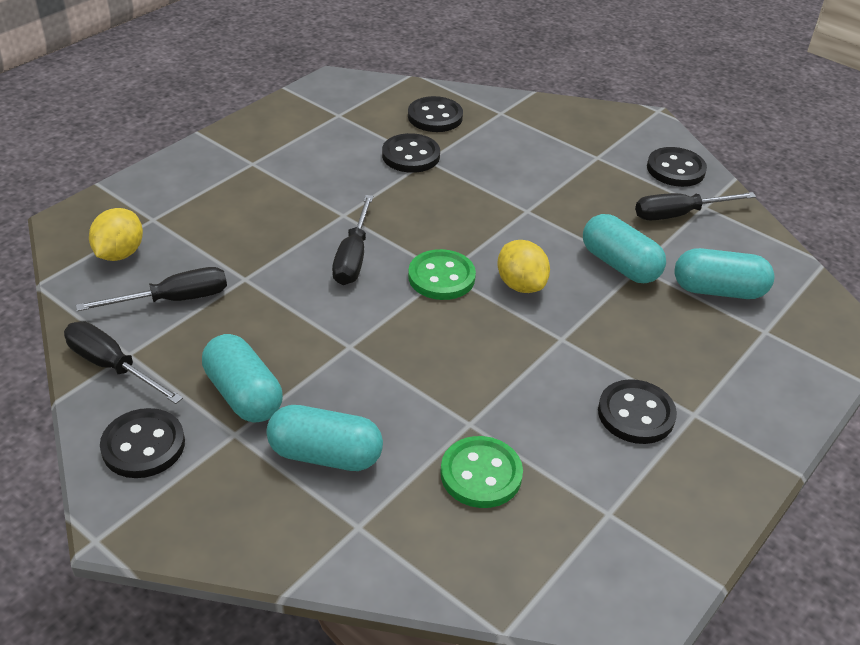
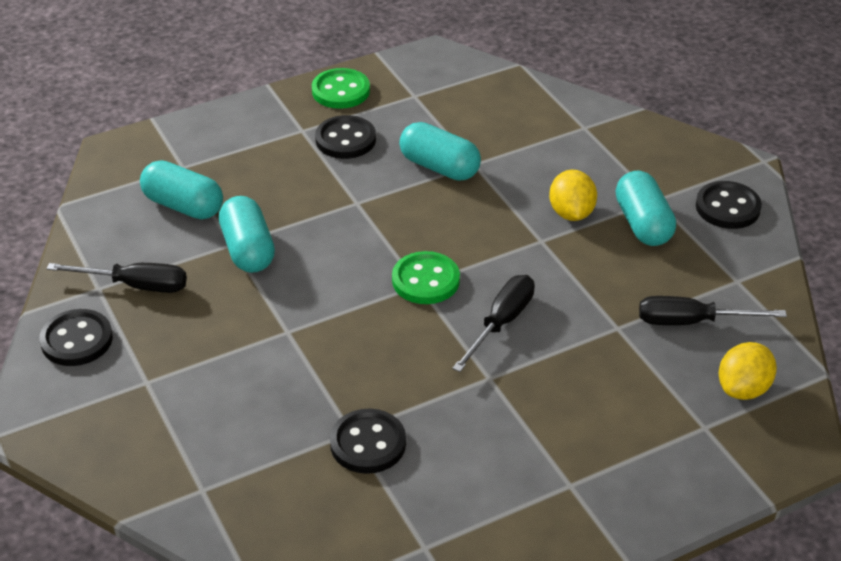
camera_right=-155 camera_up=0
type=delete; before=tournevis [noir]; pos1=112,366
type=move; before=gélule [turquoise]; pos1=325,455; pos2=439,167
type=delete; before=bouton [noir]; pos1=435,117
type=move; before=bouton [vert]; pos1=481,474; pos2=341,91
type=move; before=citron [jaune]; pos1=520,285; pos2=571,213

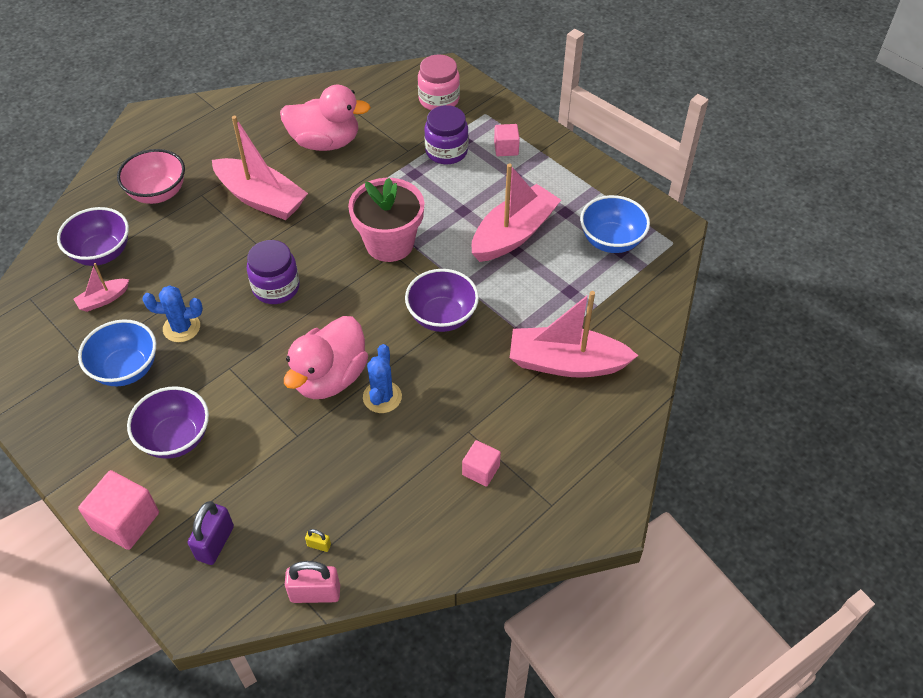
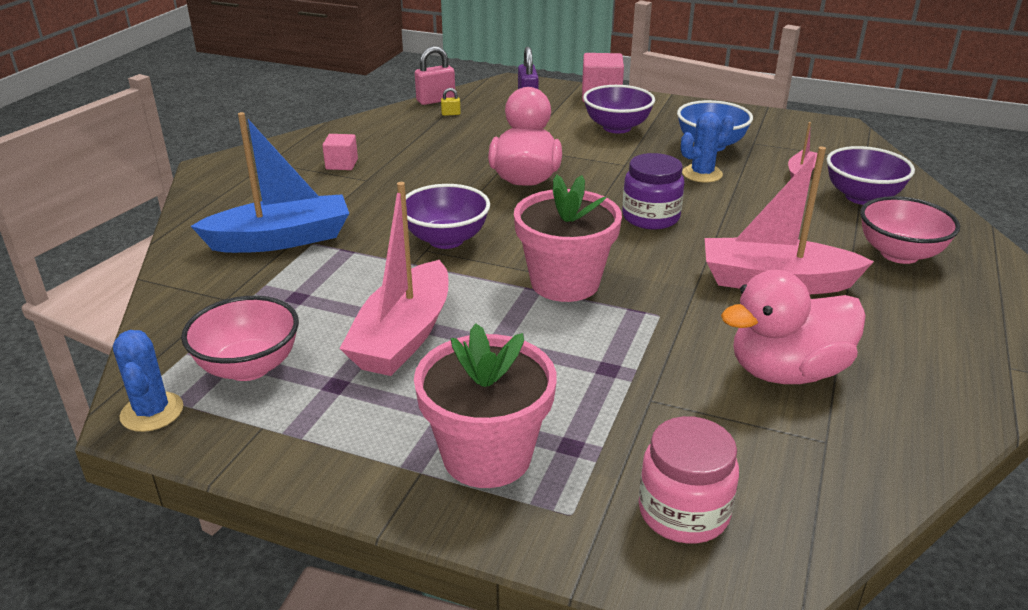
camera_right=155 camera_up=-20
type=move; before=cactus [bleu]; pos1=382,397; pos2=152,412
type=delete; before=bocal [violet]; pos1=446,151
type=replace; before=cube [rose]; after=pot de fleurs [rose]; pos1=506,148; pos2=487,456
type=recolor; before=bateau [rose]; after=bateau [bleu]; pos1=566,363; pos2=281,239
type=recolor; before=bol [bleu]; after=bol [rose]; pos1=611,241; pos2=249,367

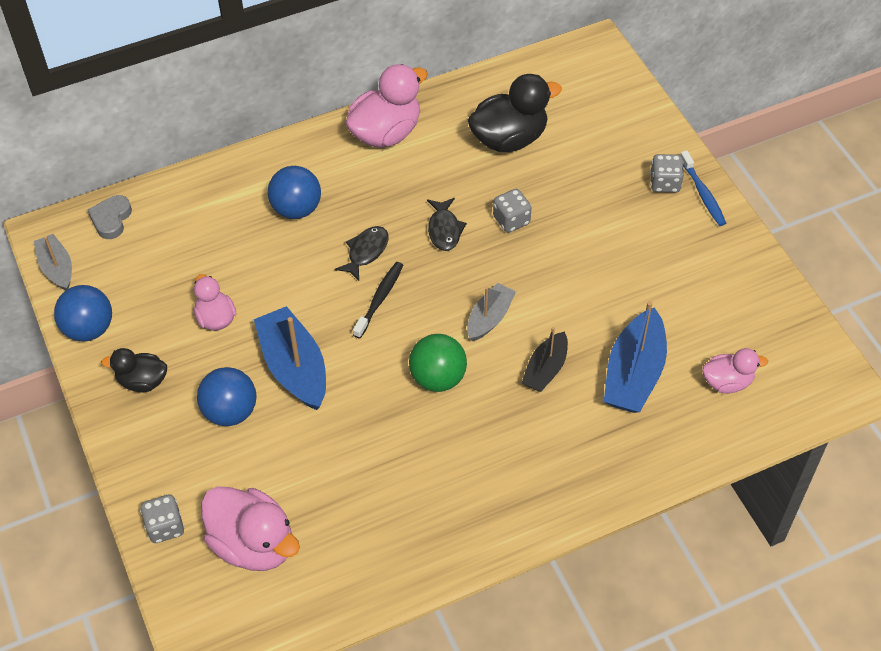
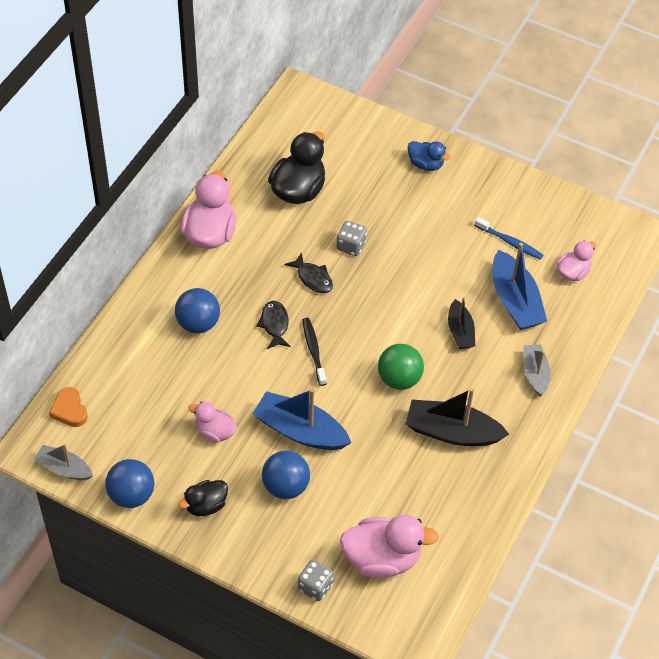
camera_right=-40 camera_up=0
type=recolor; before=cœur [gris]; after=cœur [orange]; pos1=111,219; pos2=69,410
type=move; before=bateau [gris]; pos1=489,318; pos2=535,373
type=replace; before=dé [gris]; after=canard [bleu]; pos1=665,183; pos2=426,164
type=move; before=brosse à dents [bleu]; pos1=702,193; pos2=509,242
type=insert; after=bateau [noir]; pos2=452,432

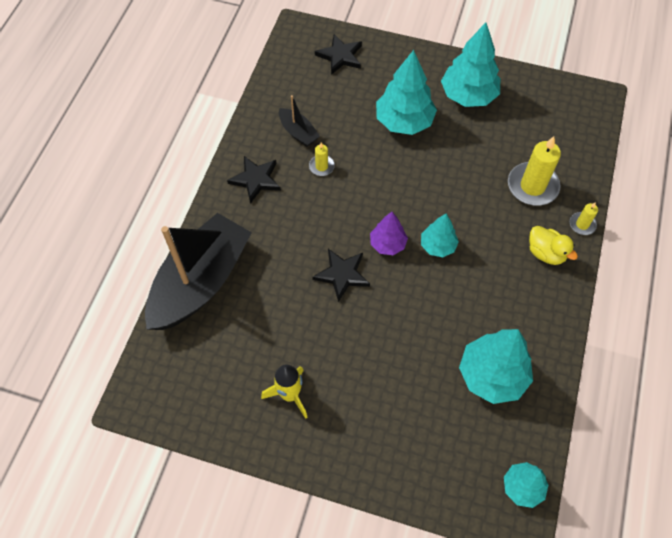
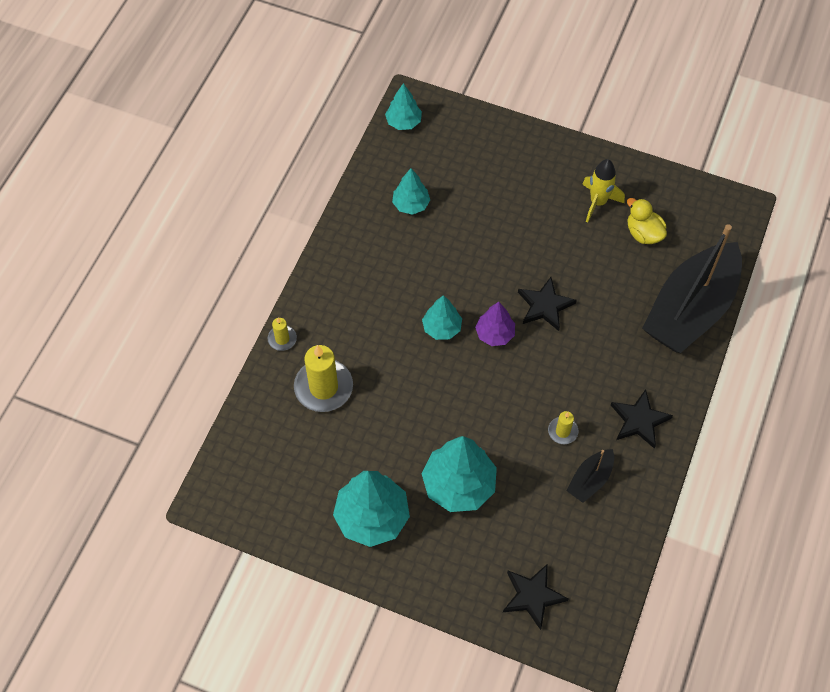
camera_right=-175 camera_up=0
type=rotate; before=bateau [noir]; pos1=298,132; pos2=590,480; turn=-105
type=resize; before=arbre [turquoise]; pos1=492,375; pos2=411,204; scale=0.57
type=move; before=canard [jaune]; pos1=546,253; pos2=643,233

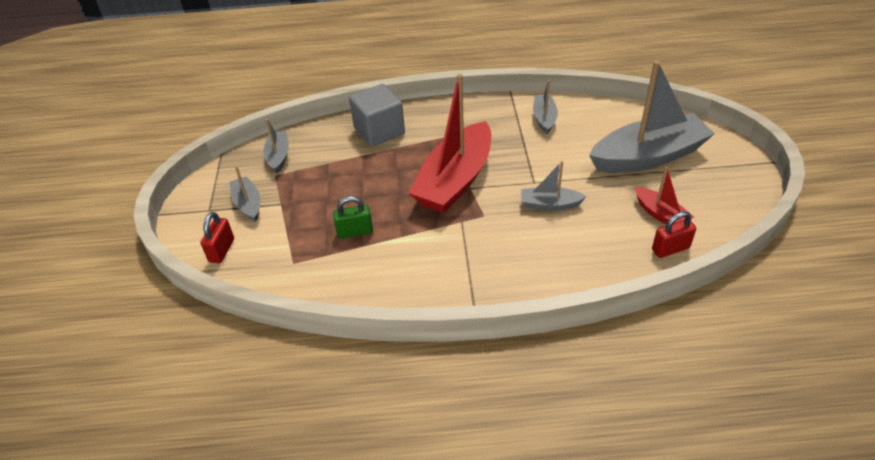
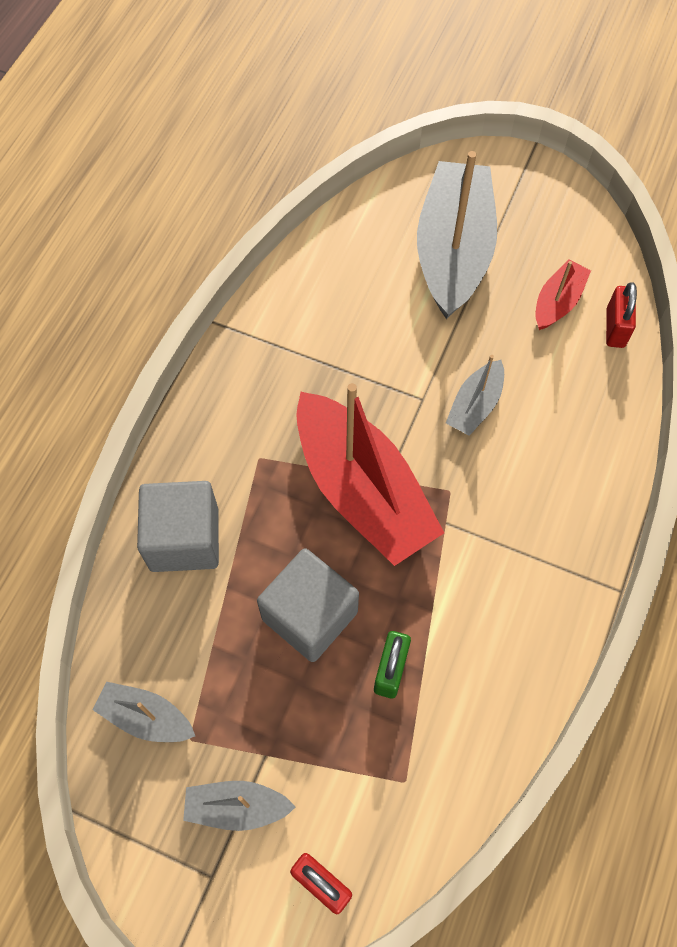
camera_right=-65 camera_up=20
type=delete; before=bateau [gris]; pos1=544,118
type=rotate; before=bateau [rouge]; pos1=661,214; pos2=557,302; turn=-45
type=insert; after=cube [gris]; pos2=309,615

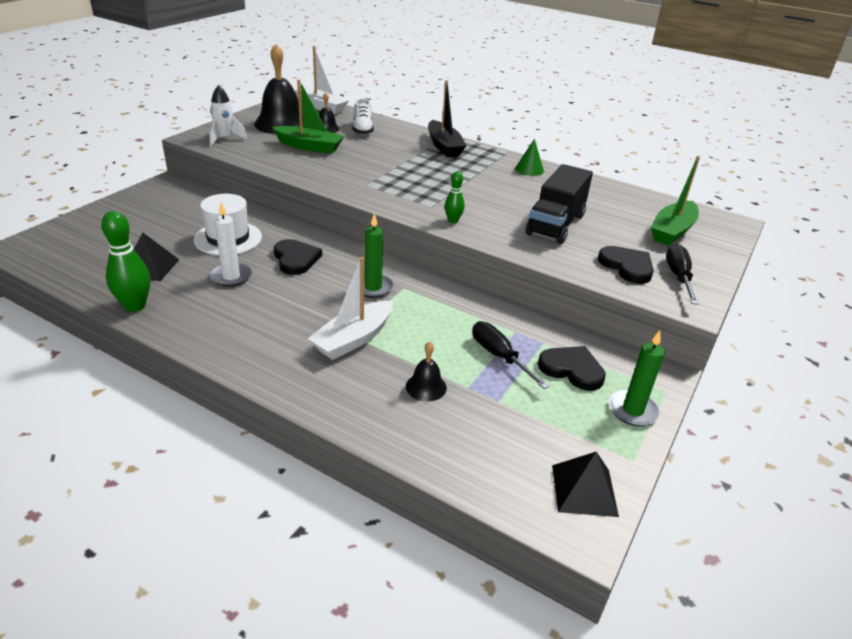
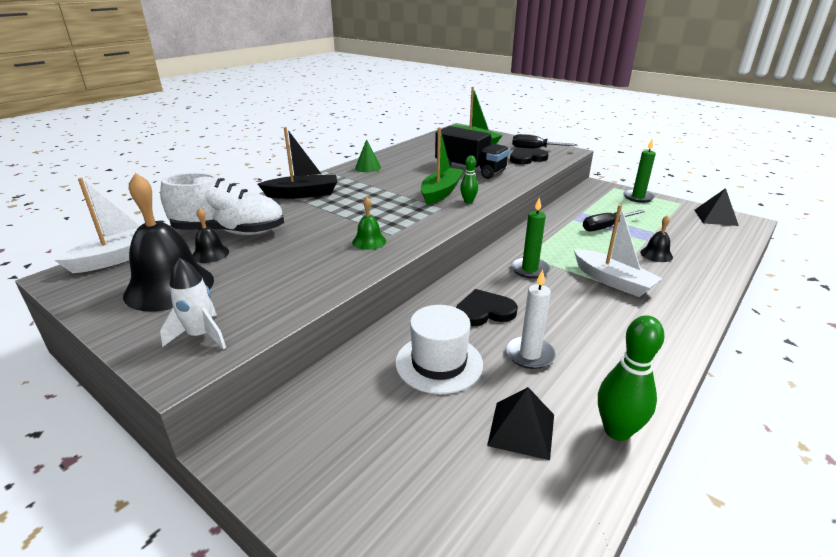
camera_right=-80 camera_up=-5
type=move; before=bateau [vert]; pos1=309,147; pos2=441,192
type=resize; before=chaussure [blanc]; pos1=362,129; pos2=229,232; scale=1.81
type=delete; before=cœur [noir]; pos1=572,369
type=insert; after=cloche [vert]; pos2=369,241

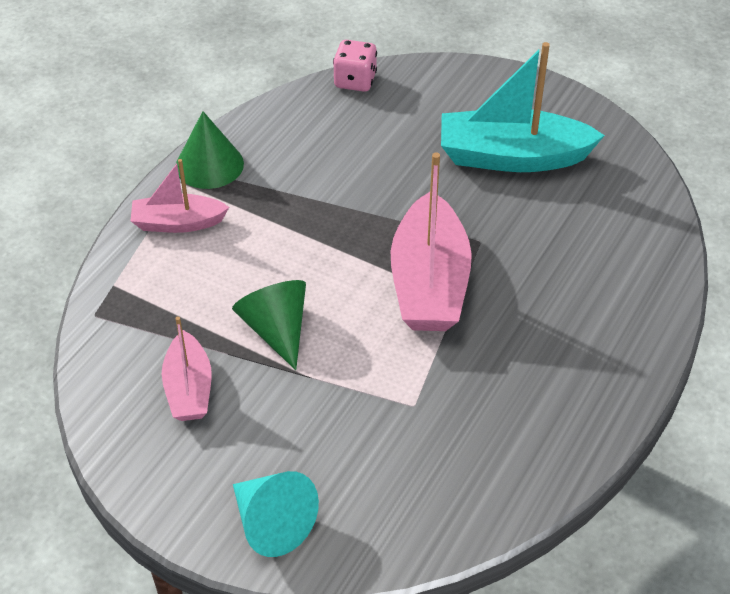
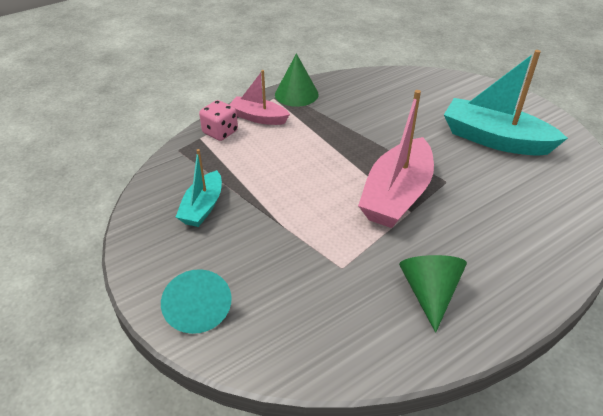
camera_right=25 camera_up=-5
type=recolor; before=bateau [rose]; after=bateau [turquoise]; pos1=189,389; pos2=202,207
type=move; before=cône [vert]; pos1=276,330; pos2=429,293
type=move; before=dé [rose]; pos1=355,81; pos2=220,132

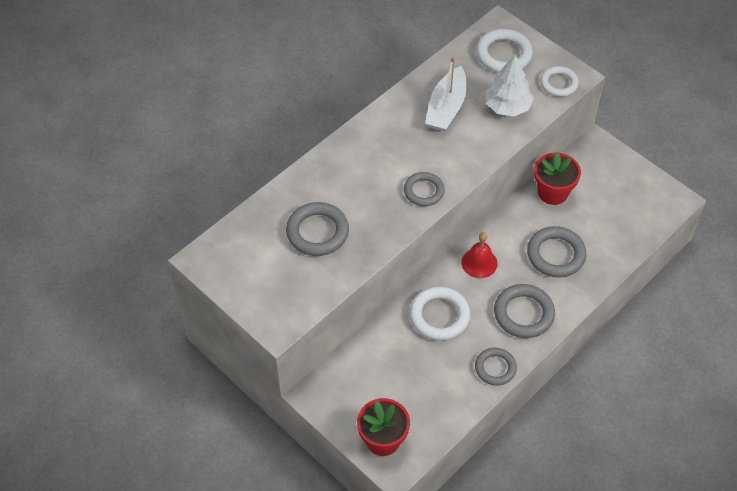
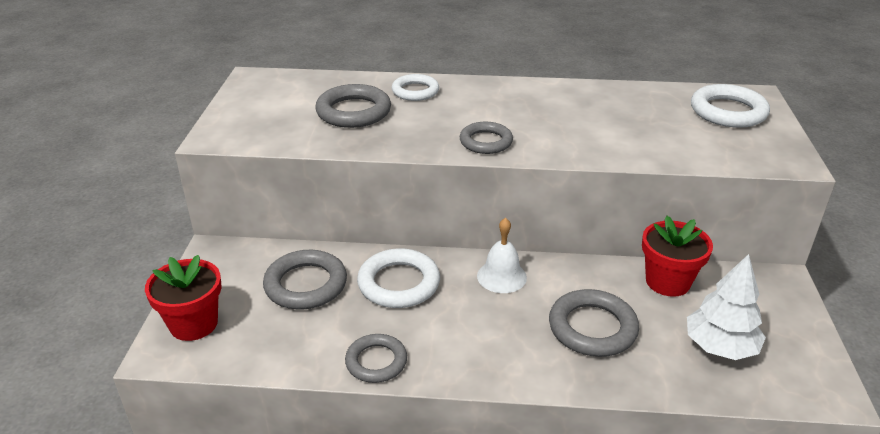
camera_right=50 camera_up=-20
type=delete; before=bateau [blanc]; pos1=446,108
type=recolor; before=cloche [rouge]; after=cloche [blanc]; pos1=479,263; pos2=501,276
type=move; before=arbre [blanc]; pos1=507,107; pos2=720,347
type=move; before=anneau [gris]; pos1=523,313; pos2=306,284
type=move; before=anneau [blanc]; pos1=558,83; pos2=415,91

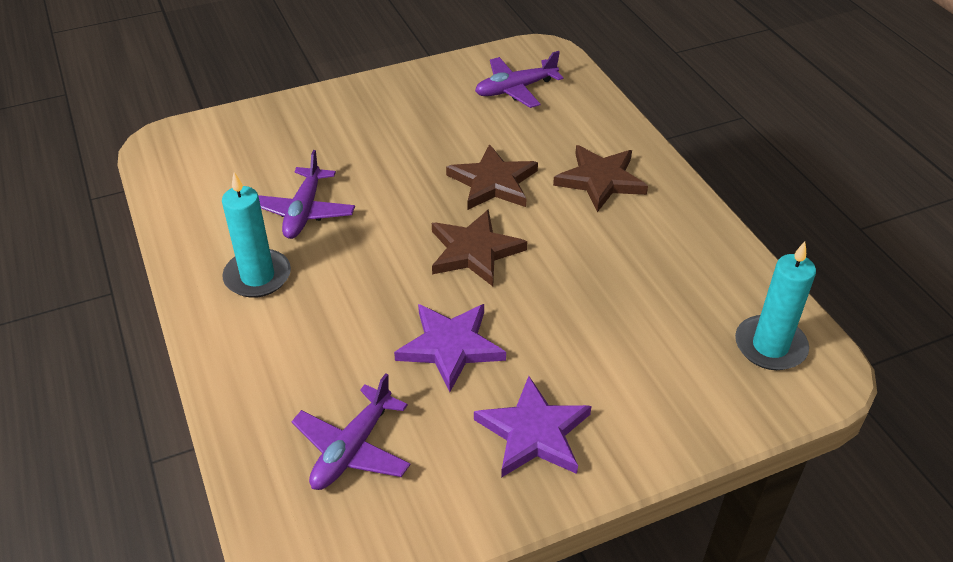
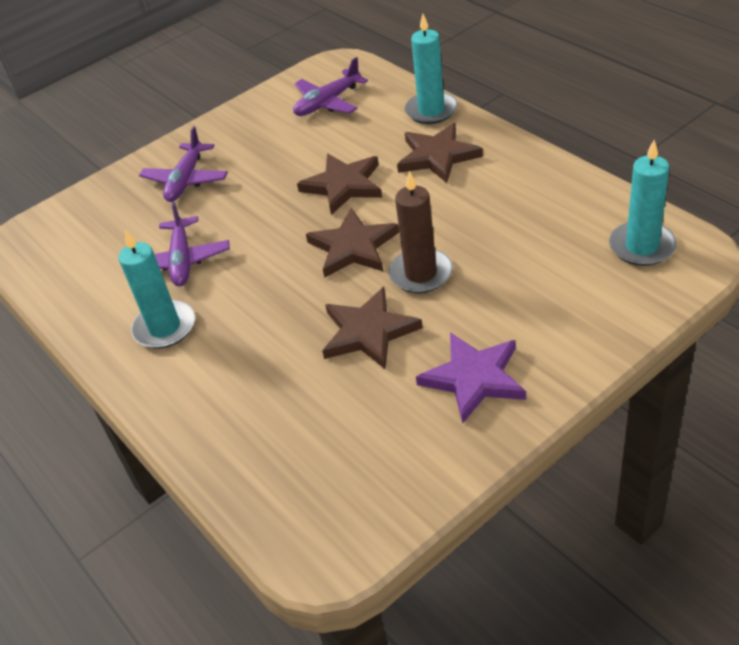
camera_right=-10 camera_up=0
type=move; before=avion [violet]; pos1=352,449; pos2=186,180
type=recolor; before=étoile [violet]; after=étoile [marron]; pos1=450,347; pos2=369,332
type=insert; after=bougie [marron]; pos2=421,274
type=insert; after=bougie [turquoise]; pos2=431,111

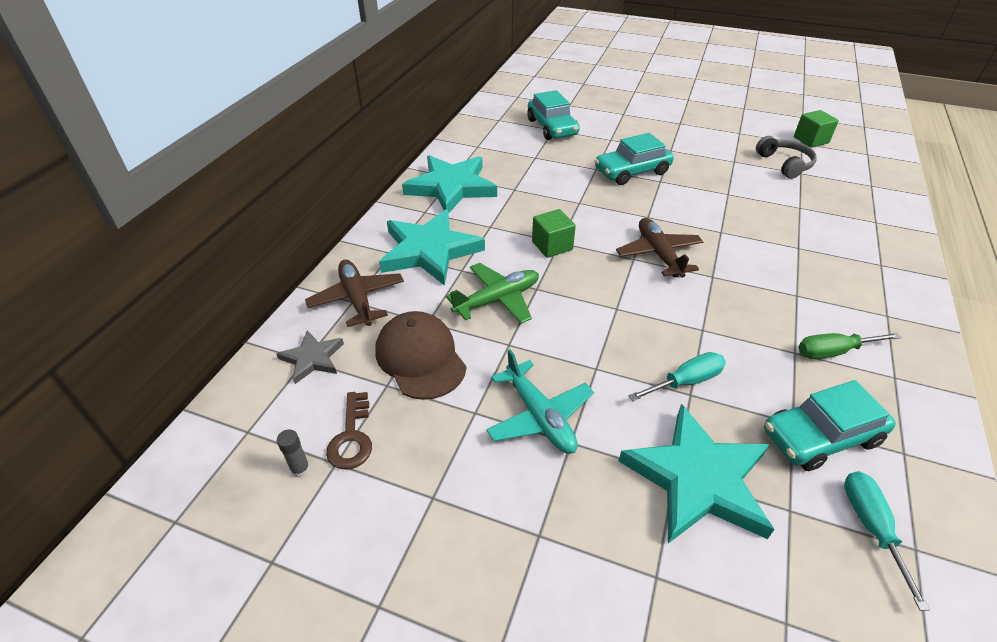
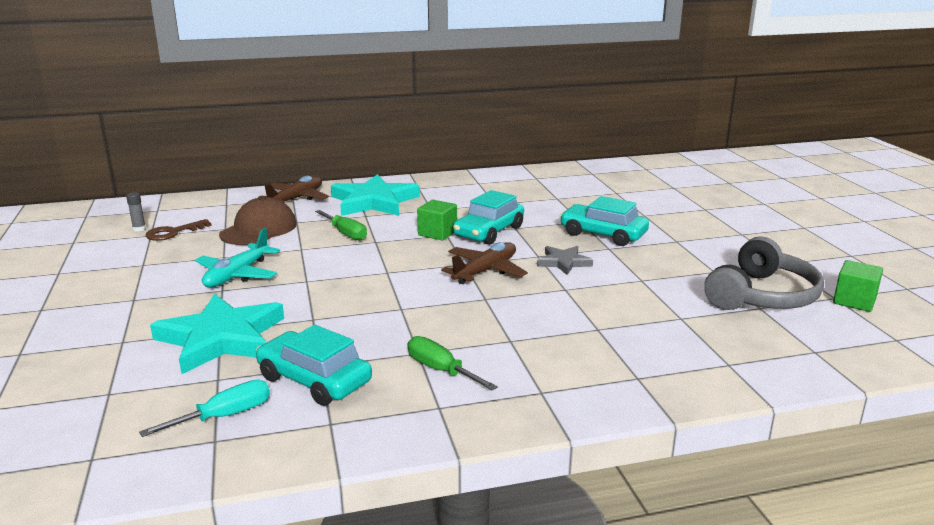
camera_right=55 camera_up=-20
type=move; before=étoile [gris]; pos1=312,358; pos2=563,262
type=delete; before=étoile [turquoise]; pos1=451,187
type=replace; before=avion [vert]; after=tournevis [vert]; pos1=497,300; pos2=345,233
type=move; before=voiture [turquoise]; pos1=552,127; pos2=489,232
type=delete; before=tournevis [turquoise]; pos1=686,381
type=resize; before=casque audio [gris]; pos1=784,164; pos2=761,296; scale=1.56

